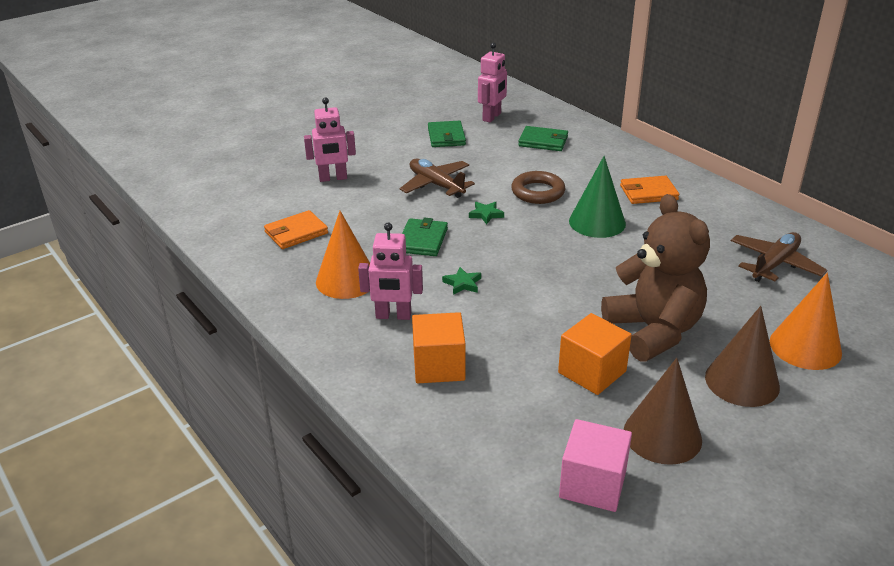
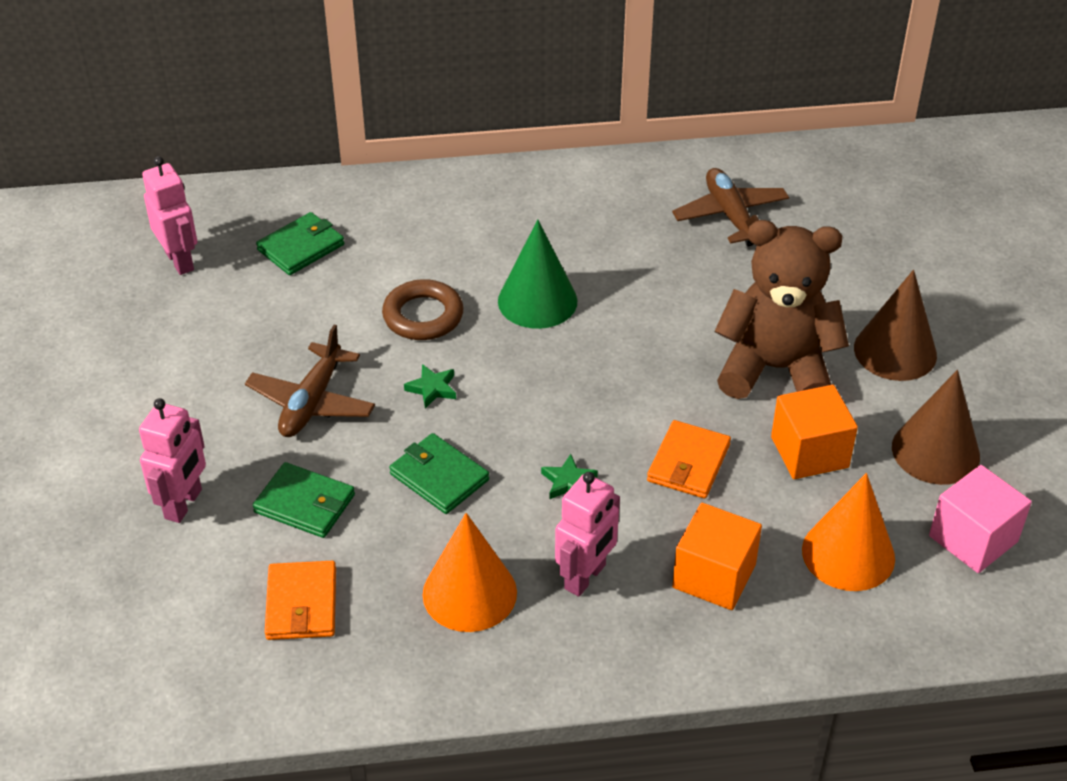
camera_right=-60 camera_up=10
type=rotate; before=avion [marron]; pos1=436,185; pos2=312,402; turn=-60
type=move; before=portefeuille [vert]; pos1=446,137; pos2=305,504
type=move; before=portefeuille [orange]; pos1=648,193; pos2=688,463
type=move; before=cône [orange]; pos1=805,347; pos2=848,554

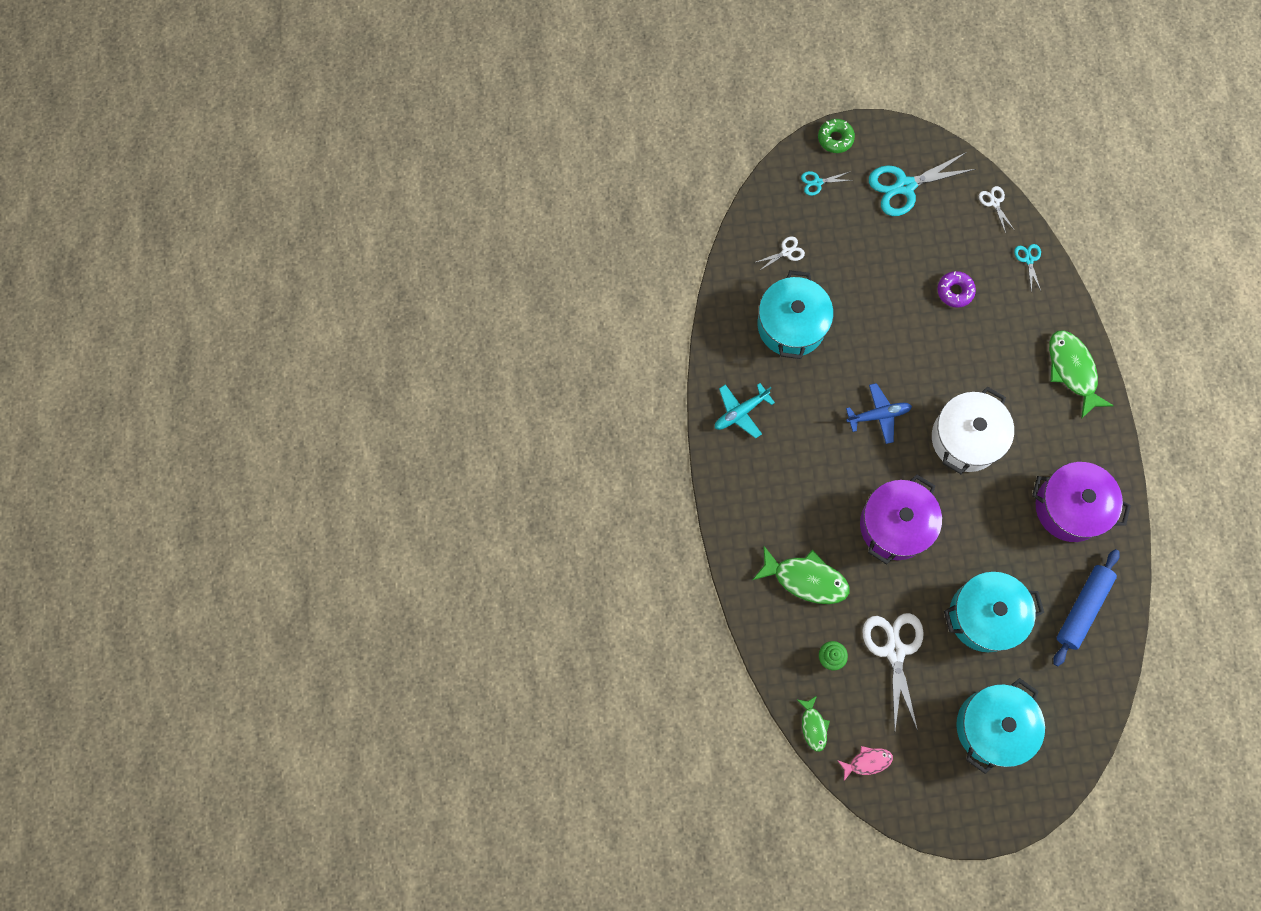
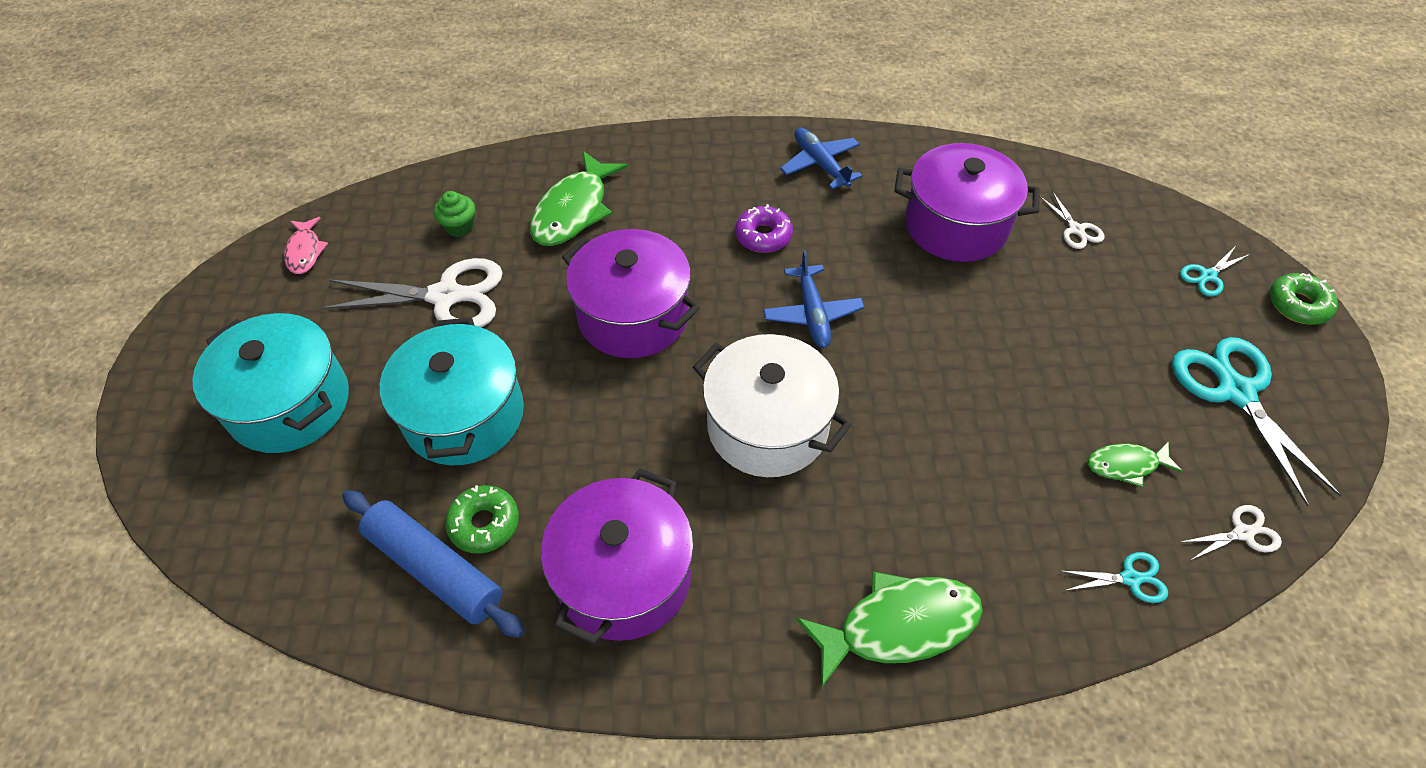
camera_right=95 camera_up=-20
type=recolor; before=avion [turquoise]; after=avion [bleu]; pos1=740,412; pos2=820,164
type=recolor; before=marmite [turquoise]; after=marmite [violet]; pos1=791,325; pos2=956,225
type=move; before=poisson [vert]; pos1=813,726; pos2=1126,465
type=rotate; before=ciseaux [turquoise]; pos1=817,182; pos2=1208,276; turn=-120
type=move; before=beignet [violet]; pos1=955,291; pos2=763,236
type=insert; after=beignet [vert]; pos2=484,524

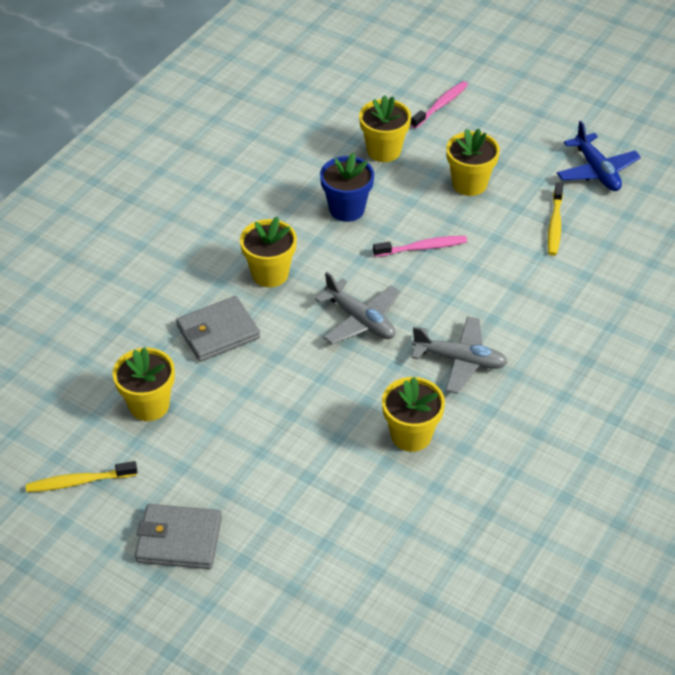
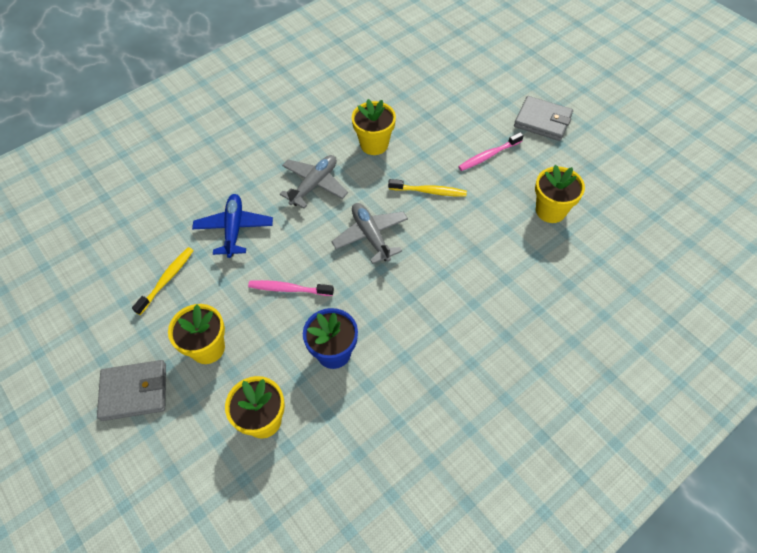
camera_right=-160 camera_up=10
type=move; before=brosse à dents [jaune]; pos1=79,481; pos2=429,191
type=move; before=portefeuille [gris]; pos1=218,332; pos2=134,392
type=delete; before=pot de fleurs [jaune]; pos1=270,274
type=move; before=brosse à dents [rose]; pos1=441,105; pos2=488,155
type=rotate; before=avion [gris]; pos1=460,360; pos2=314,185; turn=90
type=move; before=avion [bleu]; pos1=596,171; pos2=234,229

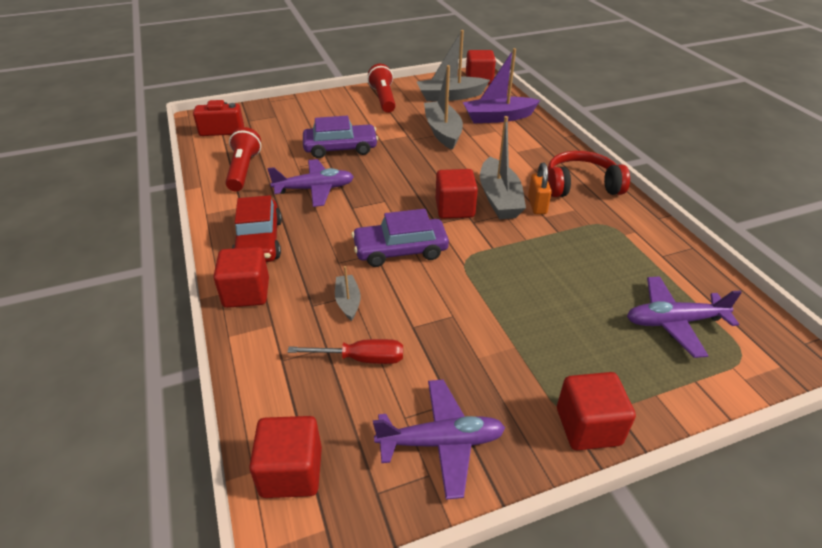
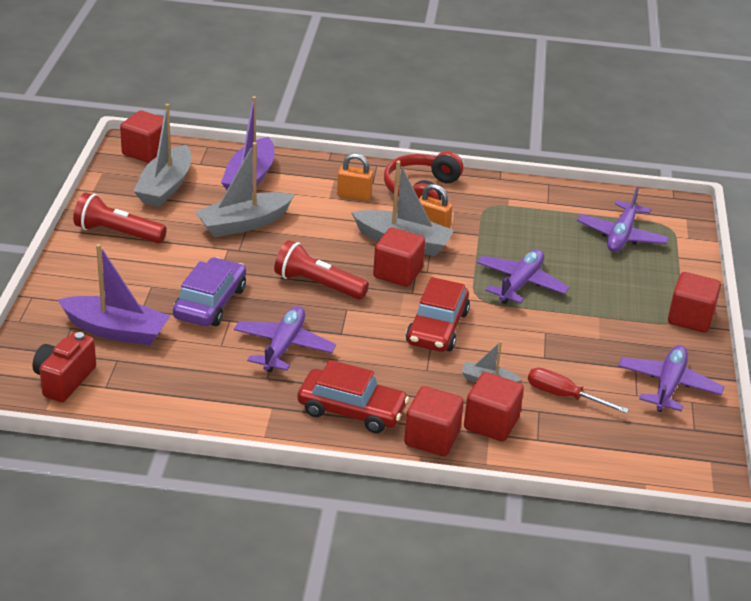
camera_right=-65 camera_up=-5
type=move; before=lampe de poche [rouge]; pos1=244,170; pos2=318,284
type=move; before=cube [rouge]; pos1=291,472; pos2=491,423
type=rotate; before=tournevis [rouge]; pos1=361,358; pos2=563,396; turn=-90
type=recolor; before=voiture [violet]; after=voiture [rouge]; pos1=400,250; pos2=437,327
type=rotate; before=bateau [gris]; pos1=443,132; pos2=244,224; turn=-45
type=insert; after=bateau [violet]; pos2=116,330
type=insert; after=cadenas [orange]; pos2=354,196
type=insert; after=avion [violet]; pos2=520,284

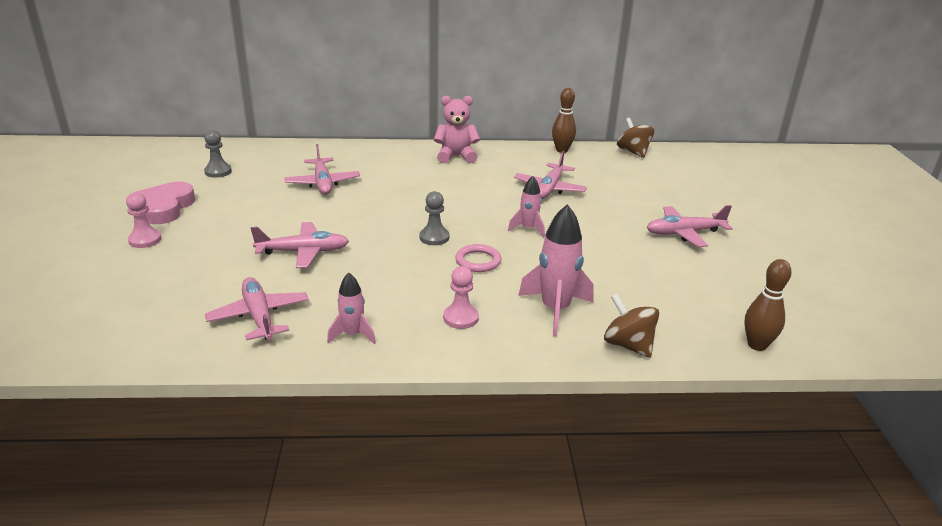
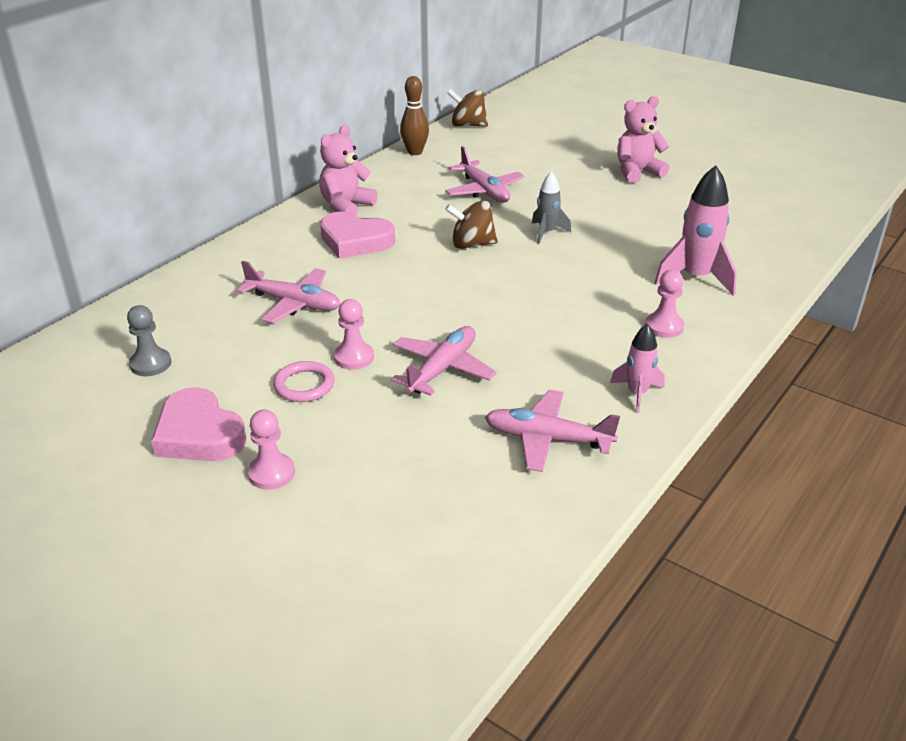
camera_right=-50 camera_up=5
type=delete; before=pion [gris]; pos1=434,237
type=move; before=anneau [rose]; pos1=478,261; pos2=304,385
type=recolor; before=fusée [rose]; after=fusée [gris]; pos1=528,229; pos2=547,232
type=move; before=toupie [marron]; pos1=628,345; pos2=472,244
type=replace; before=avion [rose]; after=ours en peluche [rose]; pos1=684,233; pos2=637,172
type=delete; before=quille [marron]; pos1=757,345
type=insert; after=cœur [rose]; pos2=355,241
type=insert; after=pion [rose]; pos2=354,357

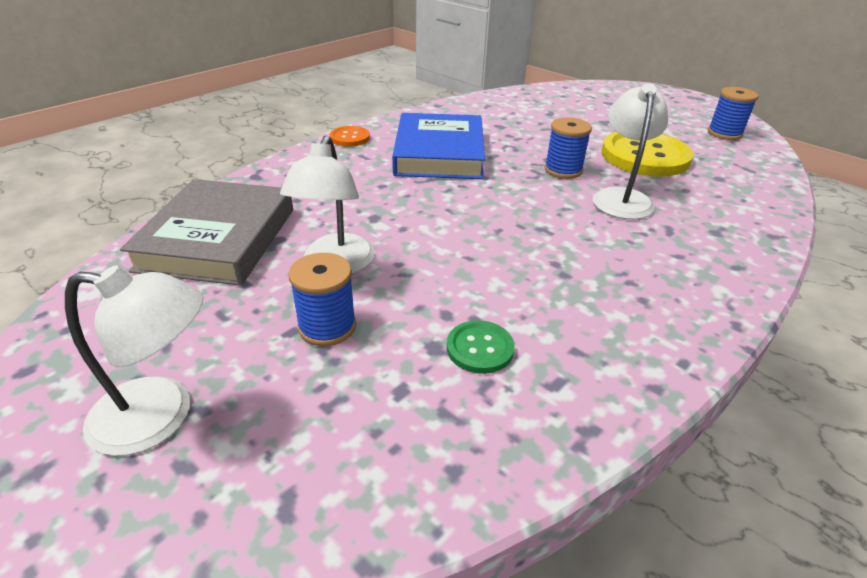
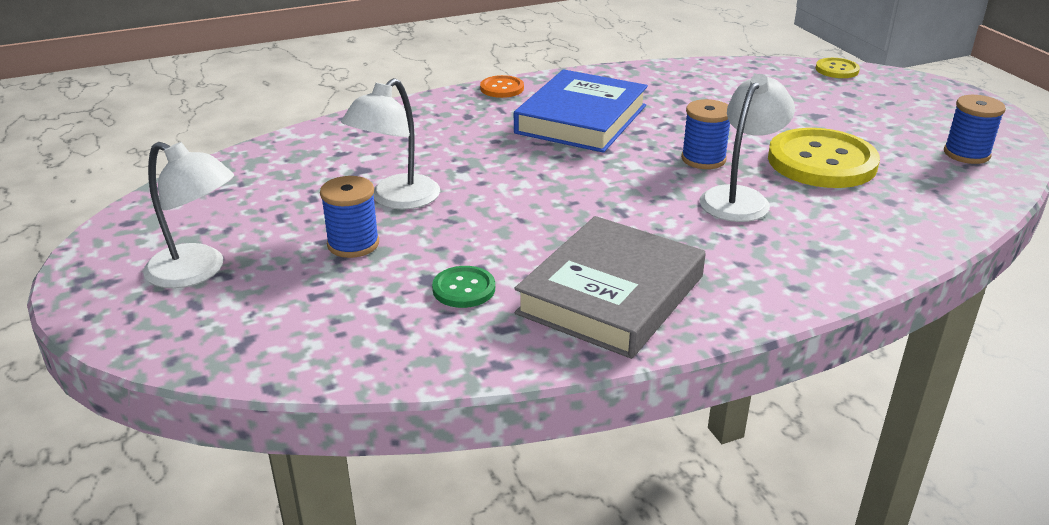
camera_right=25 camera_up=-5
type=move; before=livre [gris]; pos1=218,239; pos2=611,295
type=insert; after=bouton [jaune]; pos2=837,70

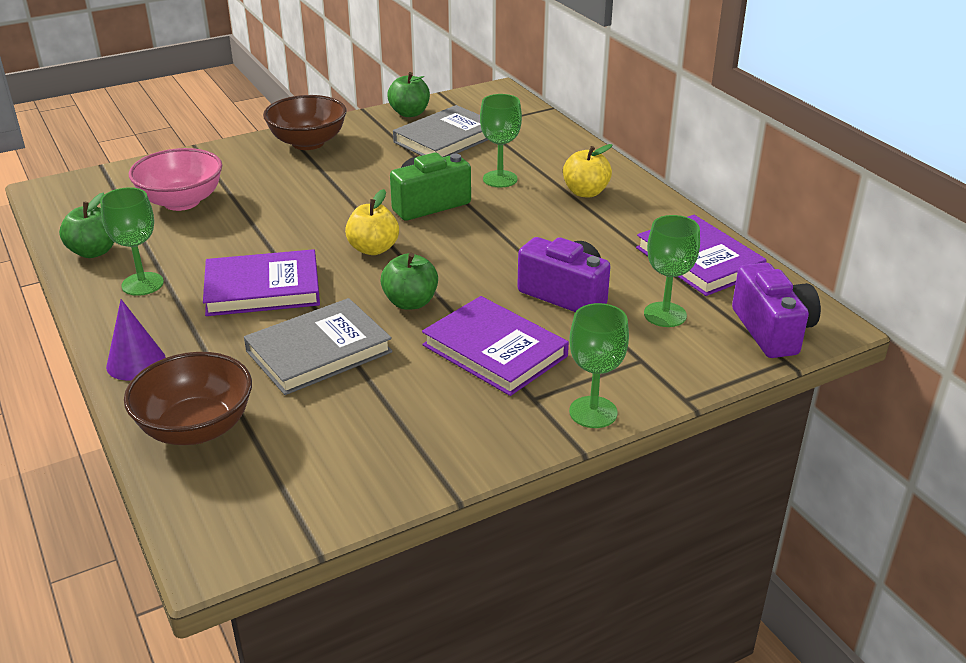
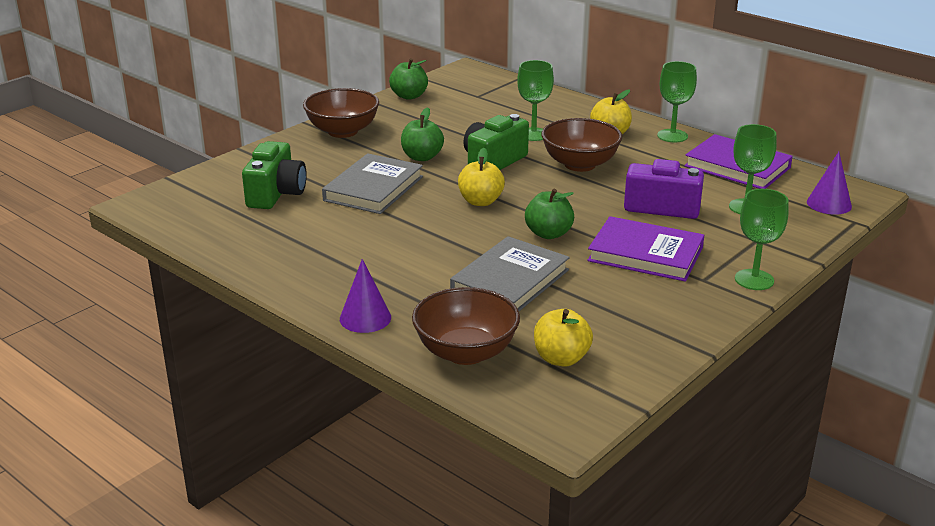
camera_right=-20 camera_up=-5
type=move; before=pomme [vert]; pos1=93,252; pos2=422,157
type=move; before=verre à pied [vert]; pos1=142,284; pos2=672,136
type=replace; before=bol [rose]; after=appareil photo [vert]; pos1=181,202; pos2=276,194
type=delete; before=livre [violet]; pos1=262,288
type=move; before=livre [gris]; pos1=446,139; pos2=373,188
type=replace; before=appareil photo [violet]; after=cône [violet]; pos1=772,330; pos2=829,204
type=insert; after=pomme [jaune]; pos2=561,358
type=insert; after=bol [marron]; pos2=580,164

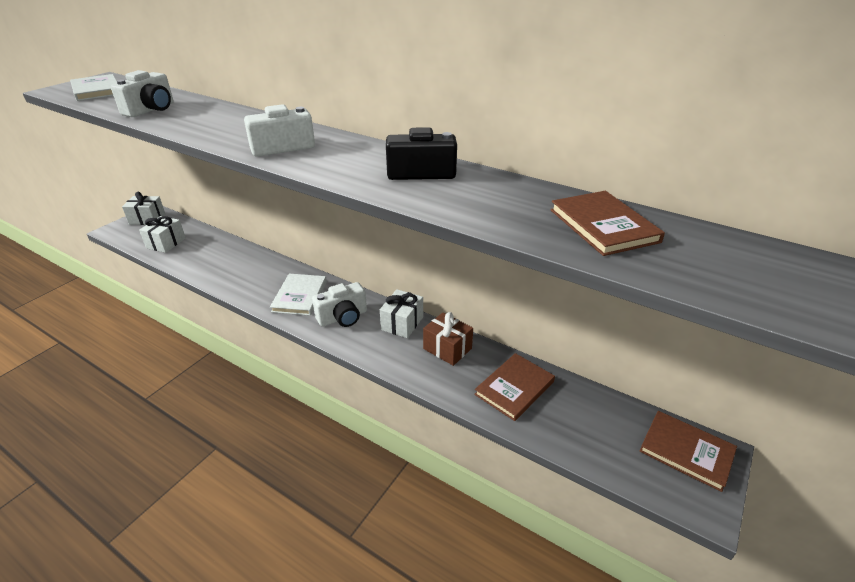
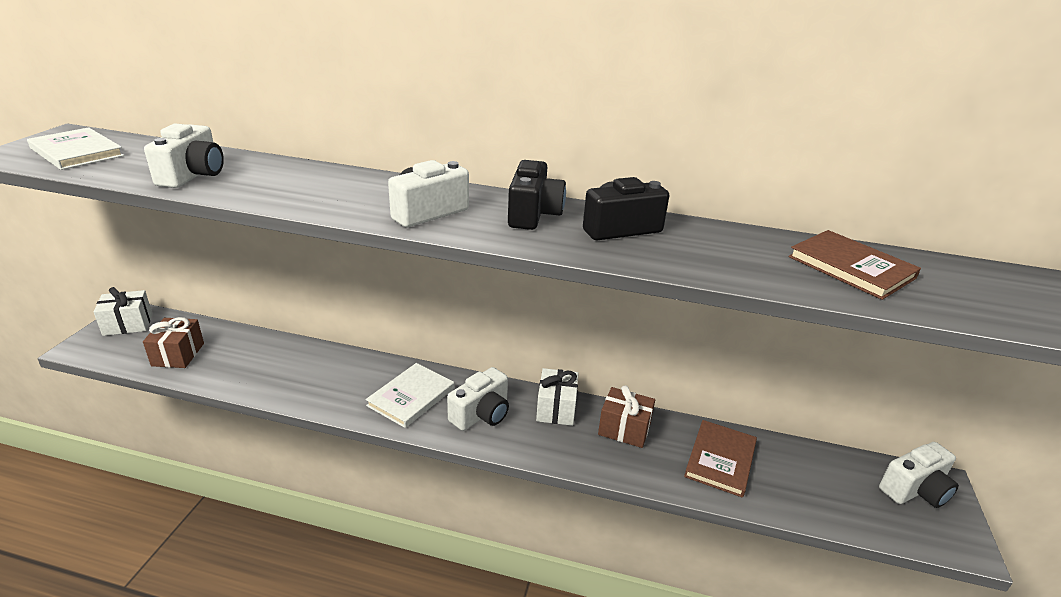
camera_right=-20 camera_up=-5
type=recolor; before=cadeau [blanc]; after=cadeau [marron]; pos1=166,243; pos2=178,354
type=rotate; before=livre [blanc]; pos1=300,296; pos2=411,397; turn=45
type=replace; before=livre [marron]; after=appareil photo [blanc]; pos1=686,451; pos2=915,490
type=insert; after=appareil photo [noir]; pos2=533,214

